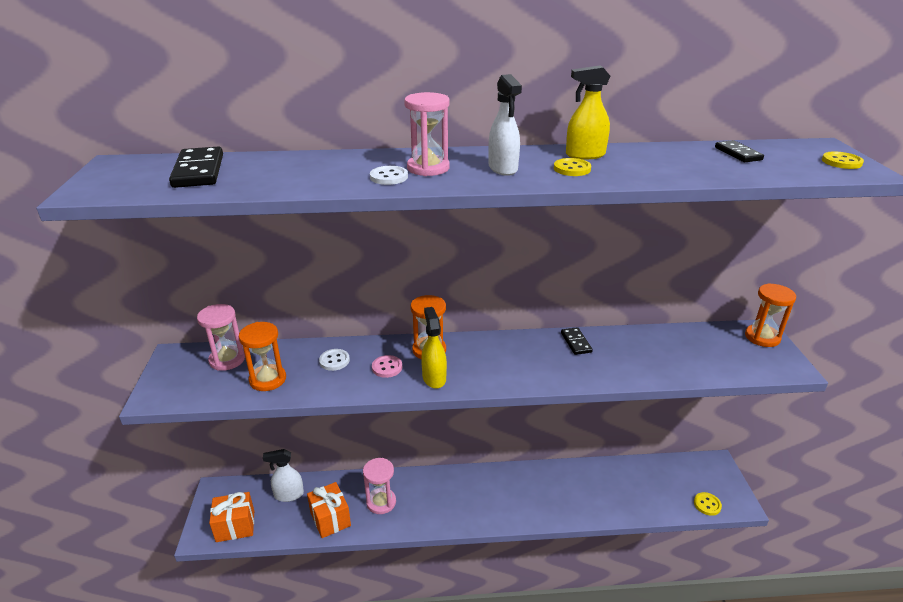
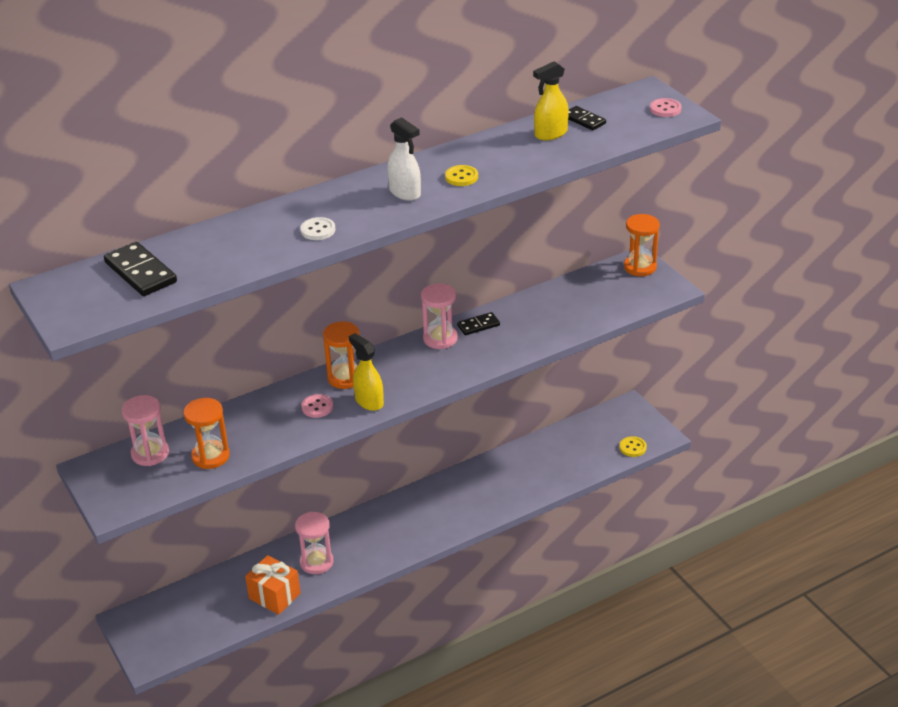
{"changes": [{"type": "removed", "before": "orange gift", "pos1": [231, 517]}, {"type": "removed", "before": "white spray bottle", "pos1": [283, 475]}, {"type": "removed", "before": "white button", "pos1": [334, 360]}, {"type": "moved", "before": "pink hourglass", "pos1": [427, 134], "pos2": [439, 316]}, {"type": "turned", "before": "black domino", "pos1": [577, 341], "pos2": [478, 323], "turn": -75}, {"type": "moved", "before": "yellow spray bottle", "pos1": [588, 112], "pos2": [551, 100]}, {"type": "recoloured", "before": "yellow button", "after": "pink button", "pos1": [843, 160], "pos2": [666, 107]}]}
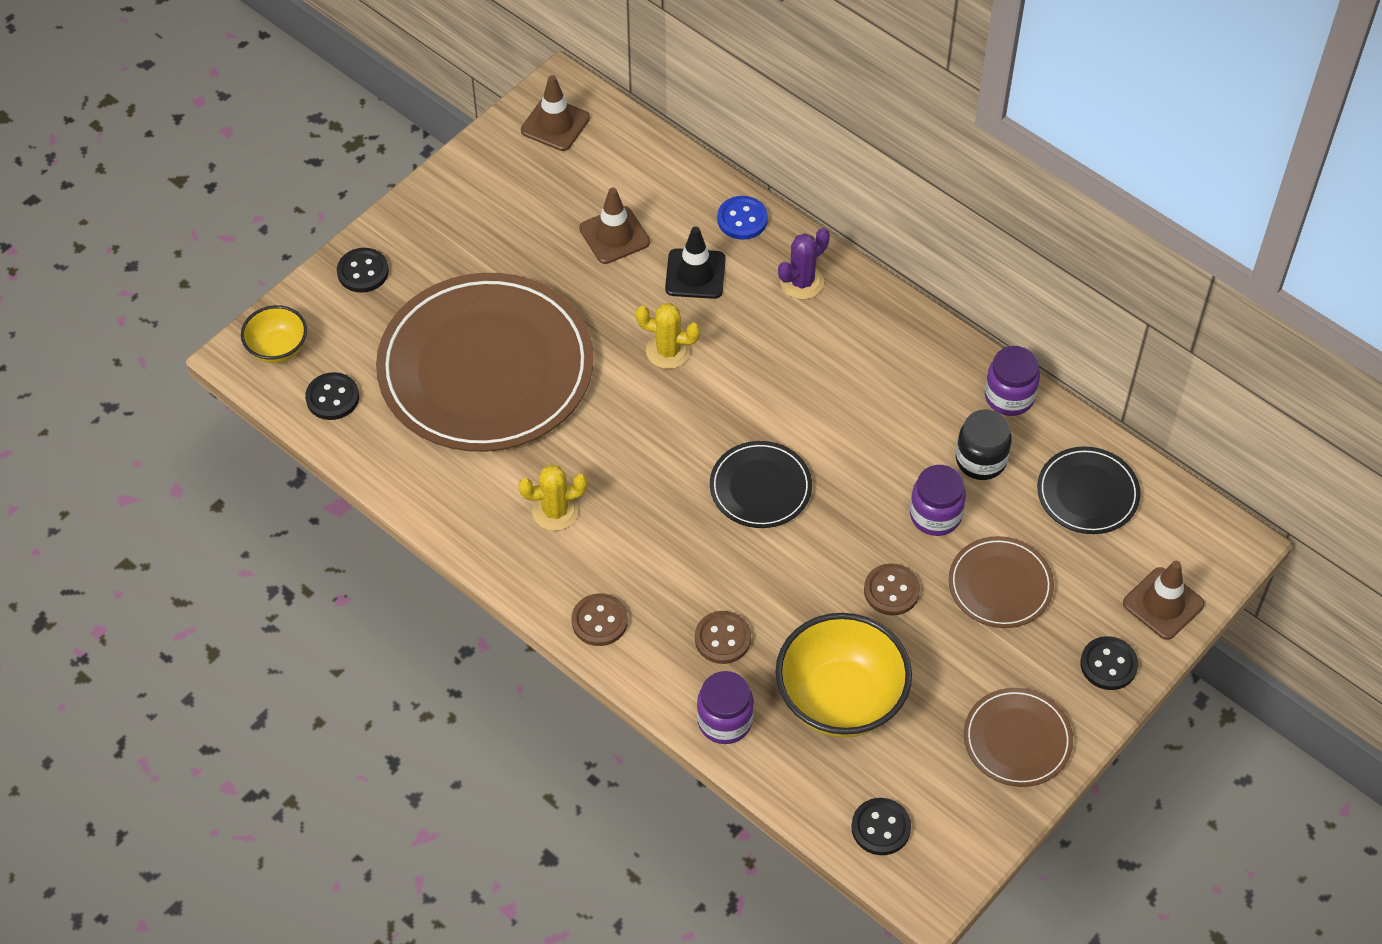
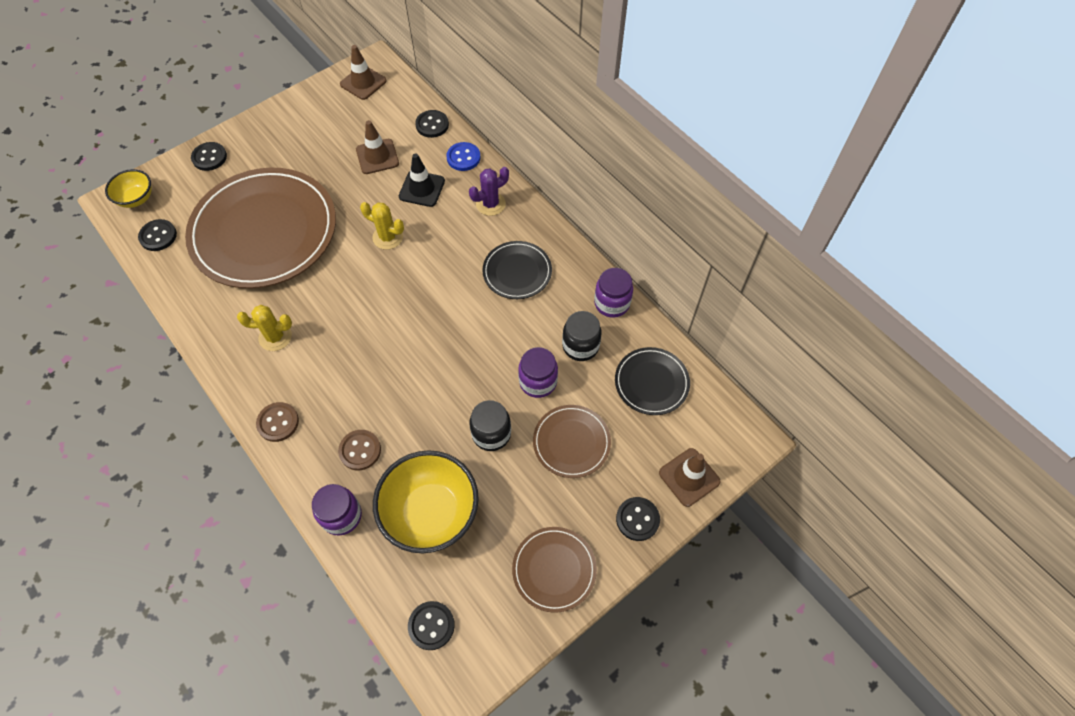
{"changes": [{"type": "moved", "before": "black plate", "pos1": [761, 484], "pos2": [517, 270]}, {"type": "replaced", "before": "brown button", "after": "black jar", "pos1": [892, 589], "pos2": [490, 425]}, {"type": "added", "after": "black button", "pos2": [432, 124]}]}
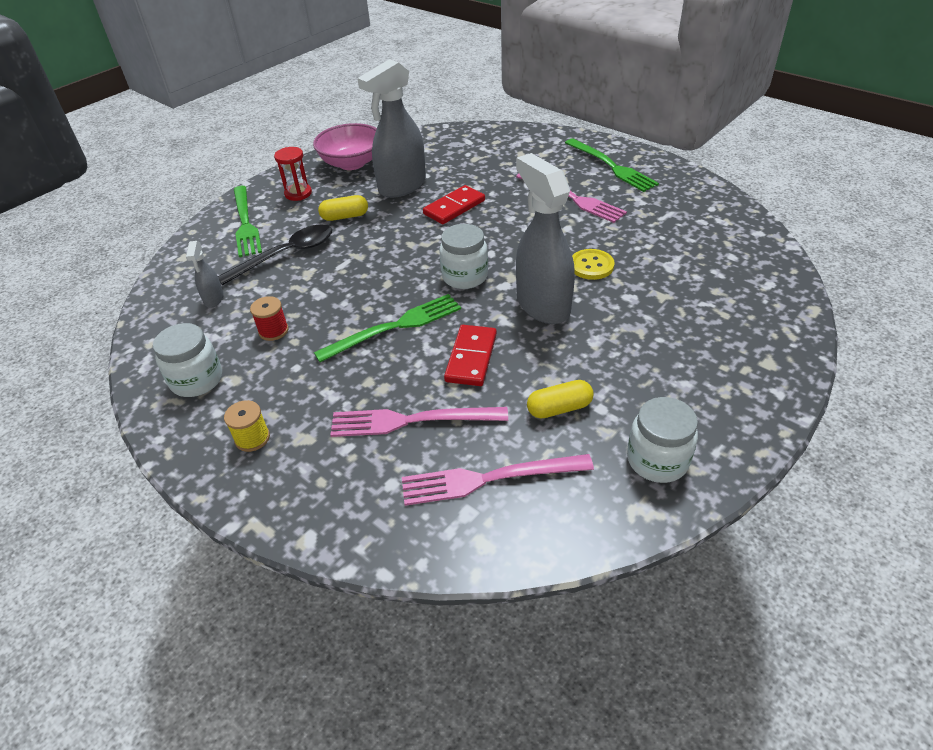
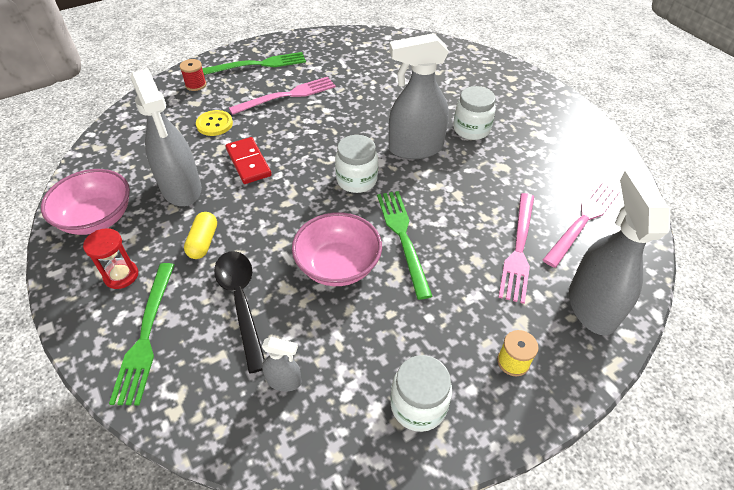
{"changes": [{"type": "turned", "before": "green fork", "pos1": [248, 221], "pos2": [141, 334], "turn": 90}, {"type": "moved", "before": "red spool", "pos1": [269, 318], "pos2": [193, 75]}, {"type": "turned", "before": "pink fork", "pos1": [498, 480], "pos2": [581, 225], "turn": -150}, {"type": "removed", "before": "red domino", "pos1": [470, 355]}, {"type": "removed", "before": "yellow capsule", "pos1": [560, 399]}, {"type": "moved", "before": "yellow button", "pos1": [593, 264], "pos2": [214, 123]}, {"type": "moved", "before": "white jar", "pos1": [662, 440], "pos2": [474, 113]}, {"type": "added", "after": "pink bowl", "pos2": [337, 249]}, {"type": "added", "after": "grey spray bottle", "pos2": [619, 252]}]}
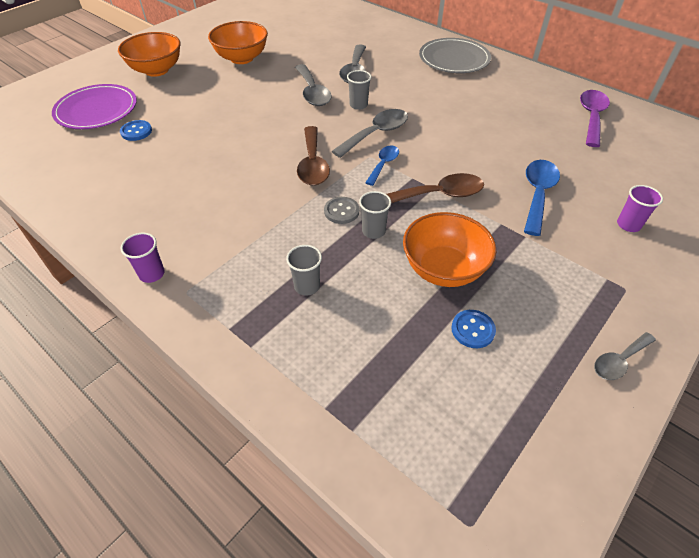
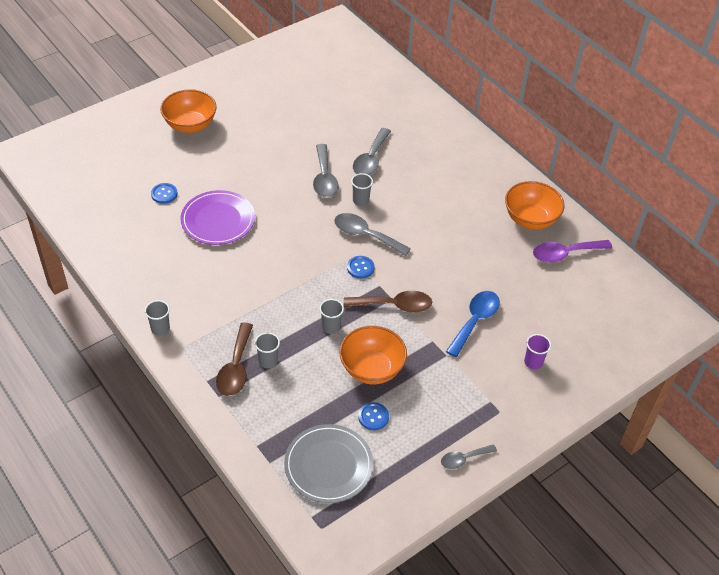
{"changes": [{"type": "moved", "before": "purple plate", "pos1": [94, 106], "pos2": [217, 217]}, {"type": "recoloured", "before": "purple cup", "after": "grey cup", "pos1": [143, 258], "pos2": [157, 318]}, {"type": "moved", "before": "orange bowl", "pos1": [238, 42], "pos2": [535, 205]}, {"type": "moved", "before": "brown spoon", "pos1": [313, 156], "pos2": [234, 359]}, {"type": "removed", "before": "grey button", "pos1": [341, 210]}, {"type": "turned", "before": "grey spoon", "pos1": [370, 133], "pos2": [372, 234], "turn": -120}, {"type": "replaced", "before": "blue spoon", "after": "blue button", "pos1": [382, 165], "pos2": [360, 267]}, {"type": "moved", "before": "grey plate", "pos1": [455, 55], "pos2": [328, 463]}, {"type": "turned", "before": "purple spoon", "pos1": [595, 118], "pos2": [572, 251], "turn": -135}]}
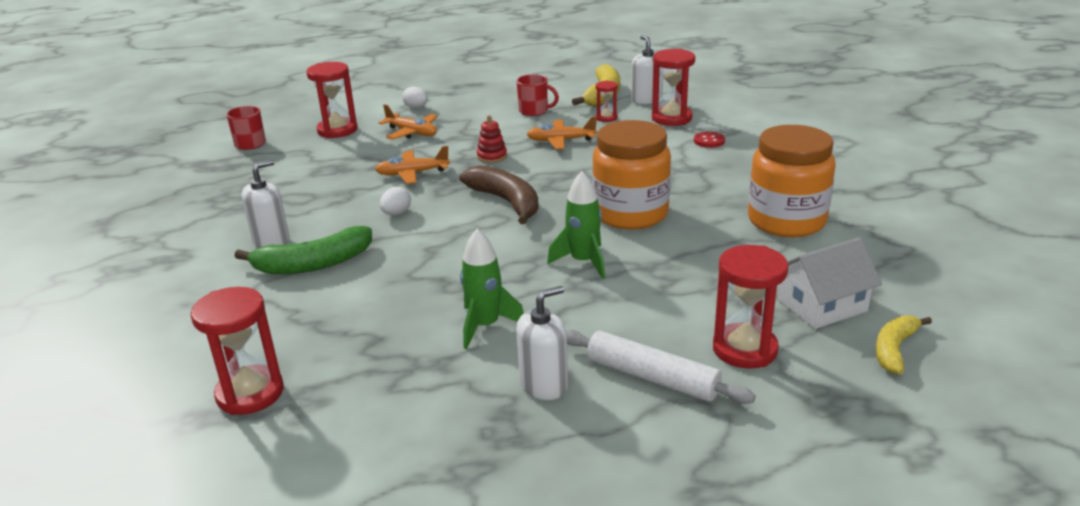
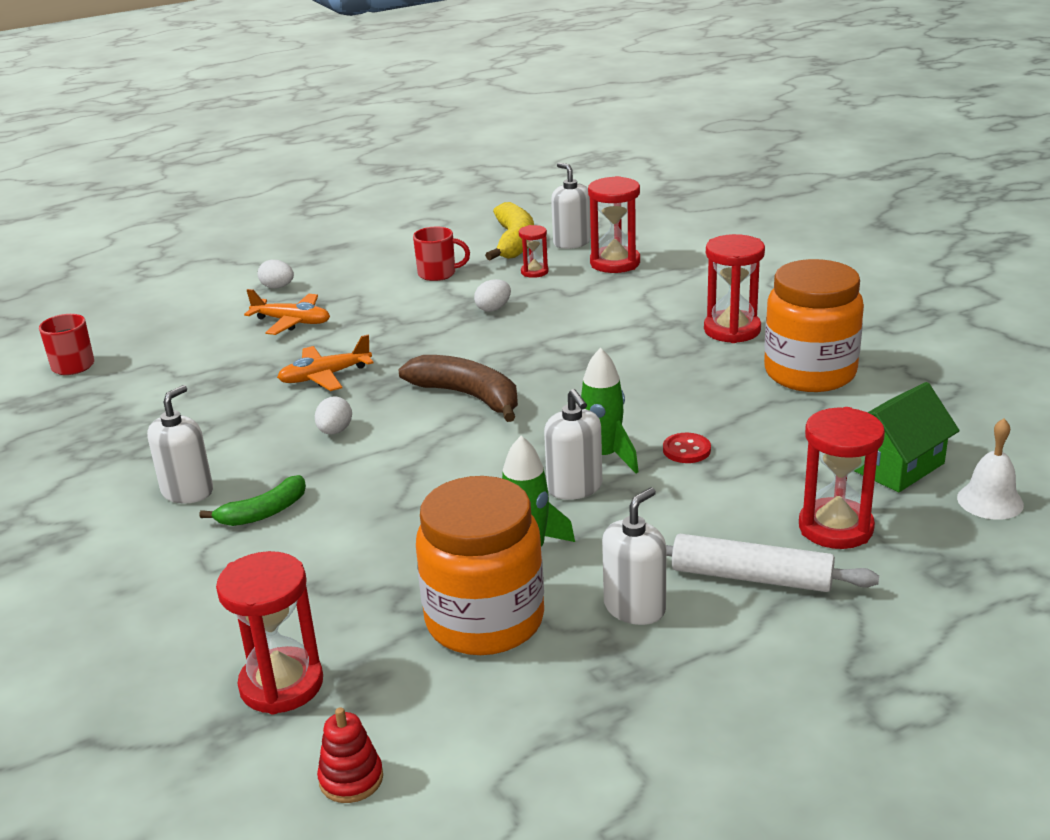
{"changes": [{"type": "resized", "before": "green banana", "pos1": [303, 250], "pos2": [252, 500], "scale": 0.63}, {"type": "moved", "before": "red hourglass", "pos1": [332, 100], "pos2": [734, 288]}, {"type": "moved", "before": "red stacking toy", "pos1": [492, 139], "pos2": [350, 755]}, {"type": "replaced", "before": "orange plane", "after": "white egg", "pos1": [562, 133], "pos2": [492, 295]}, {"type": "moved", "before": "orange jar", "pos1": [631, 175], "pos2": [480, 565]}, {"type": "moved", "before": "red button", "pos1": [709, 140], "pos2": [687, 448]}, {"type": "recoloured", "before": "white house", "after": "green house", "pos1": [830, 283], "pos2": [907, 437]}, {"type": "replaced", "before": "yellow banana", "after": "white bell", "pos1": [904, 345], "pos2": [990, 469]}, {"type": "added", "after": "white soap dispenser", "pos2": [573, 444]}]}
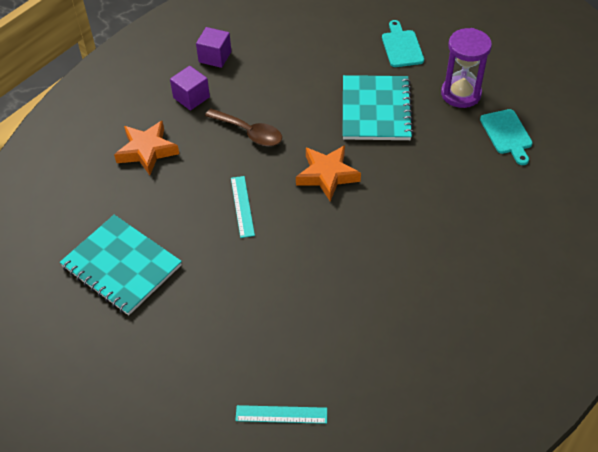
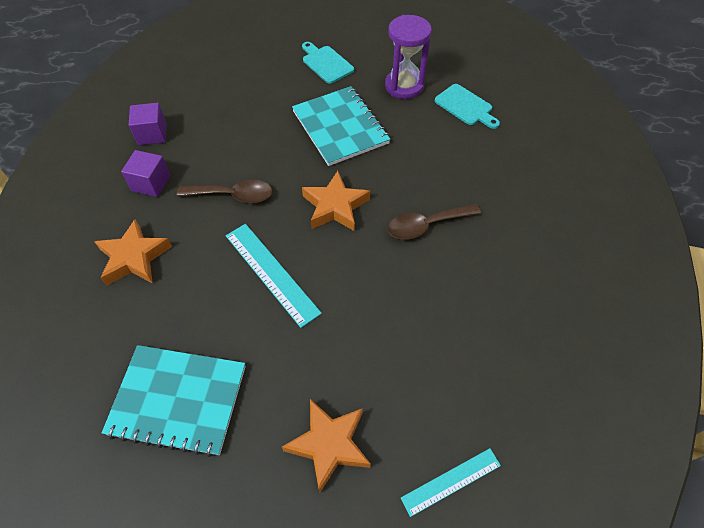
{"changes": [{"type": "resized", "before": "turquoise ruler", "pos1": [243, 207], "pos2": [274, 276], "scale": 1.57}, {"type": "added", "after": "orange star", "pos2": [326, 446]}, {"type": "added", "after": "brown spoon", "pos2": [434, 222]}]}
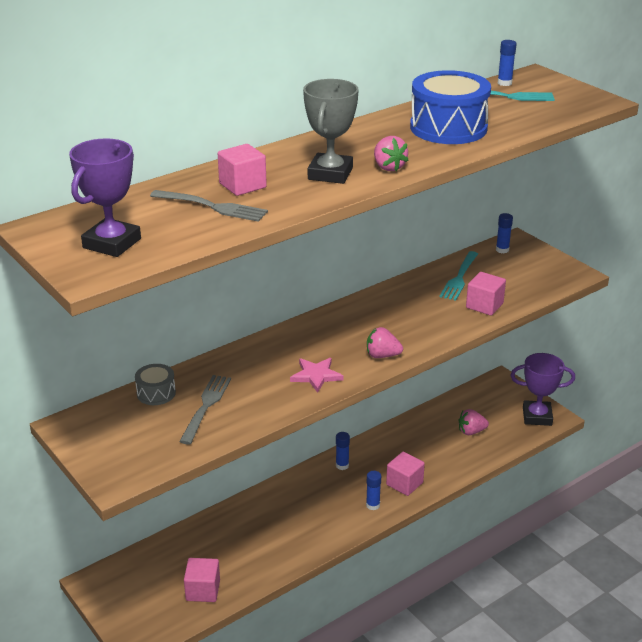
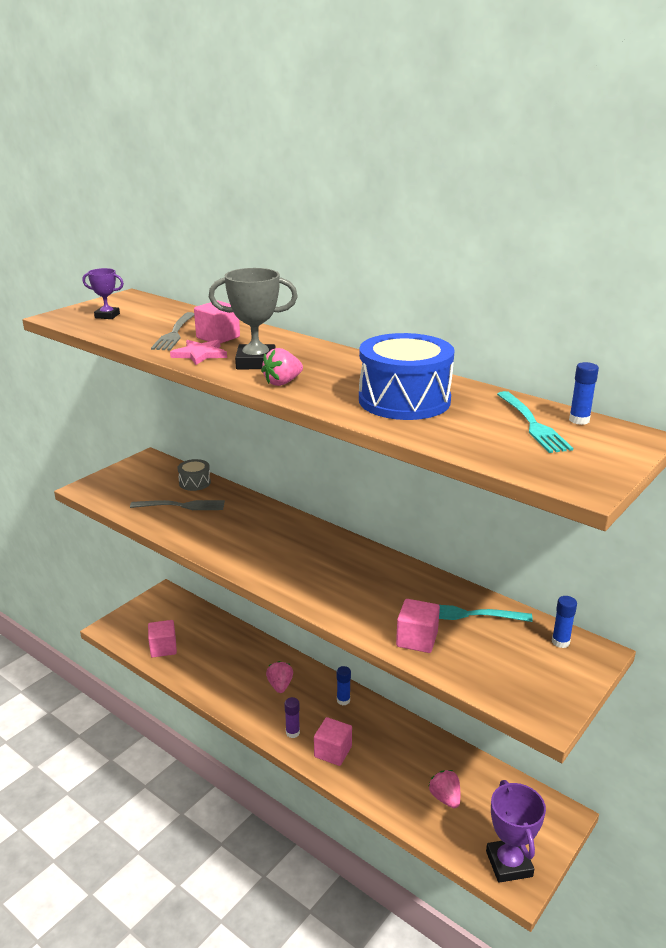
{"changes": [{"type": "resized", "before": "purple trophy", "pos1": [105, 197], "pos2": [103, 293], "scale": 0.58}, {"type": "moved", "before": "pink star", "pos1": [317, 375], "pos2": [198, 352]}, {"type": "recoloured", "before": "blue glue stick", "after": "purple glue stick", "pos1": [373, 490], "pos2": [292, 717]}, {"type": "moved", "before": "pink strawberry", "pos1": [385, 342], "pos2": [279, 677]}]}
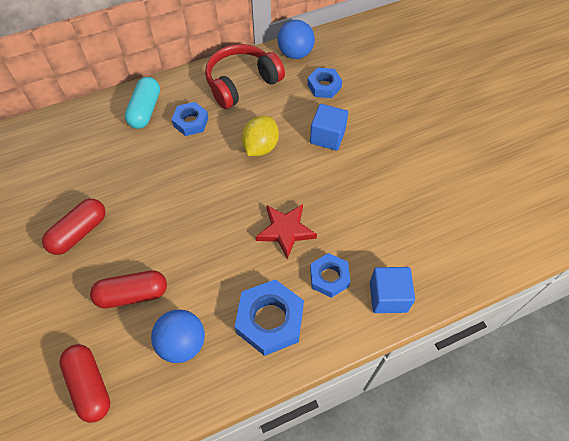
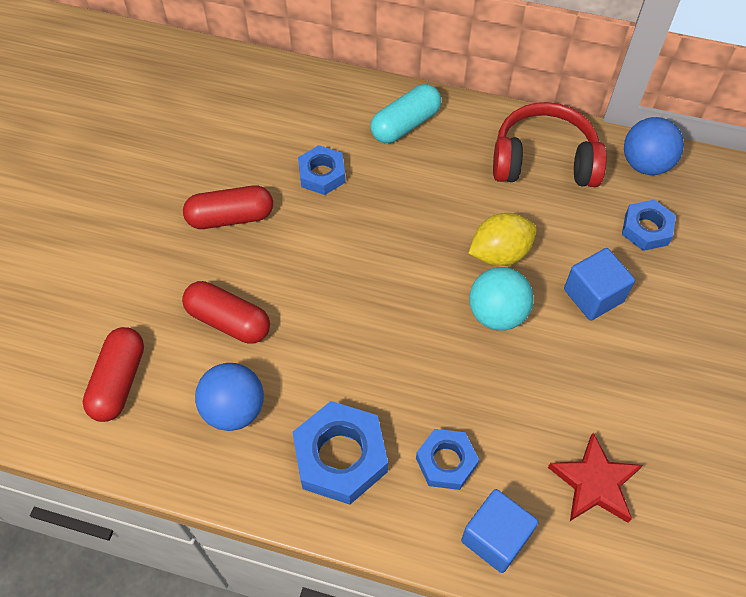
{"changes": [{"type": "moved", "before": "blue nut", "pos1": [189, 119], "pos2": [322, 170]}, {"type": "moved", "before": "red star", "pos1": [286, 231], "pos2": [595, 478]}, {"type": "added", "after": "turquoise ball", "pos2": [501, 299]}]}
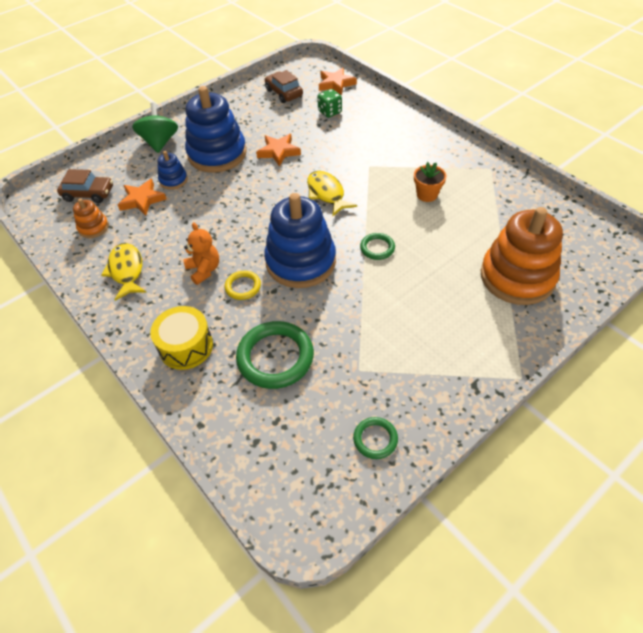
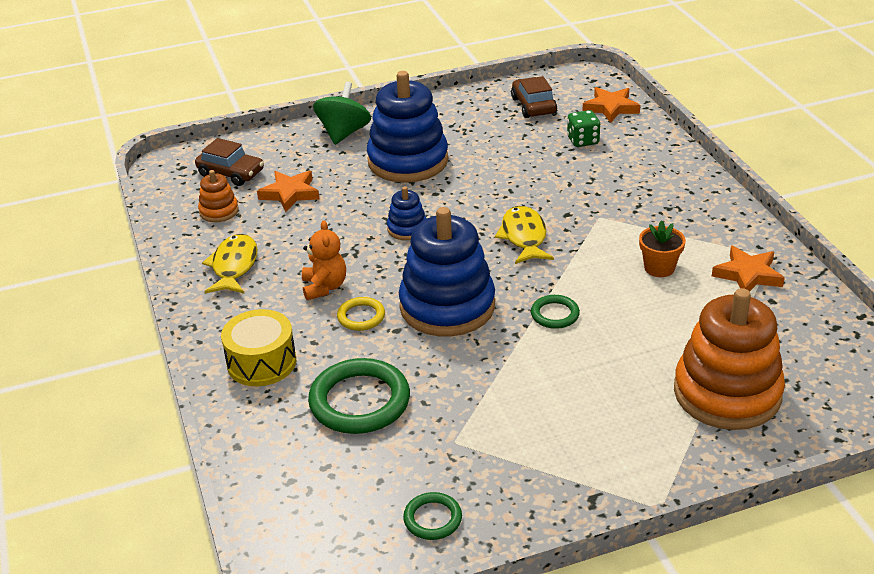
{"changes": [{"type": "moved", "before": "blue stacking toy", "pos1": [172, 170], "pos2": [407, 213]}, {"type": "moved", "before": "orange star", "pos1": [278, 150], "pos2": [748, 269]}]}
